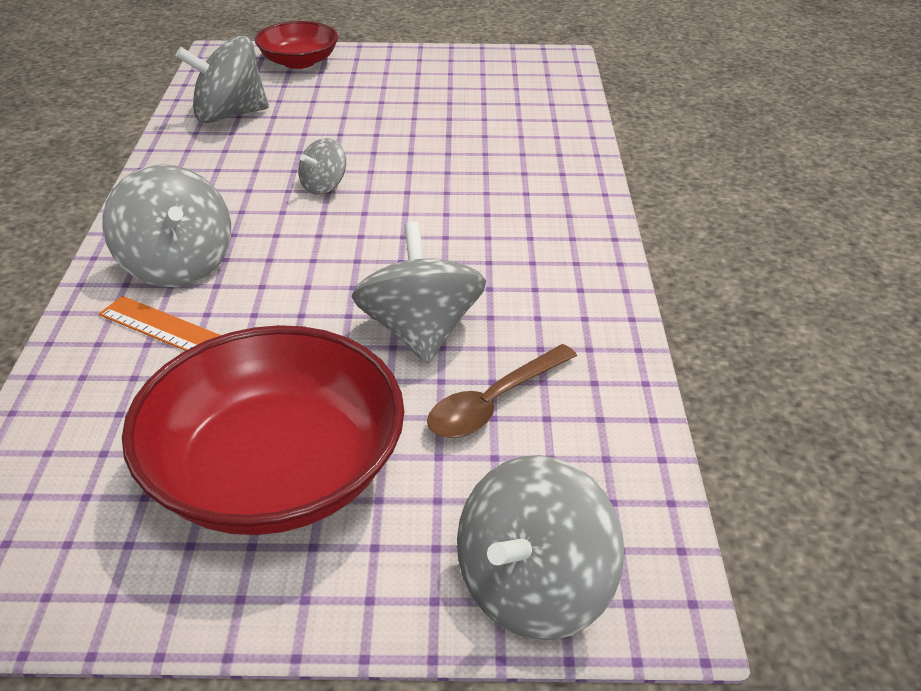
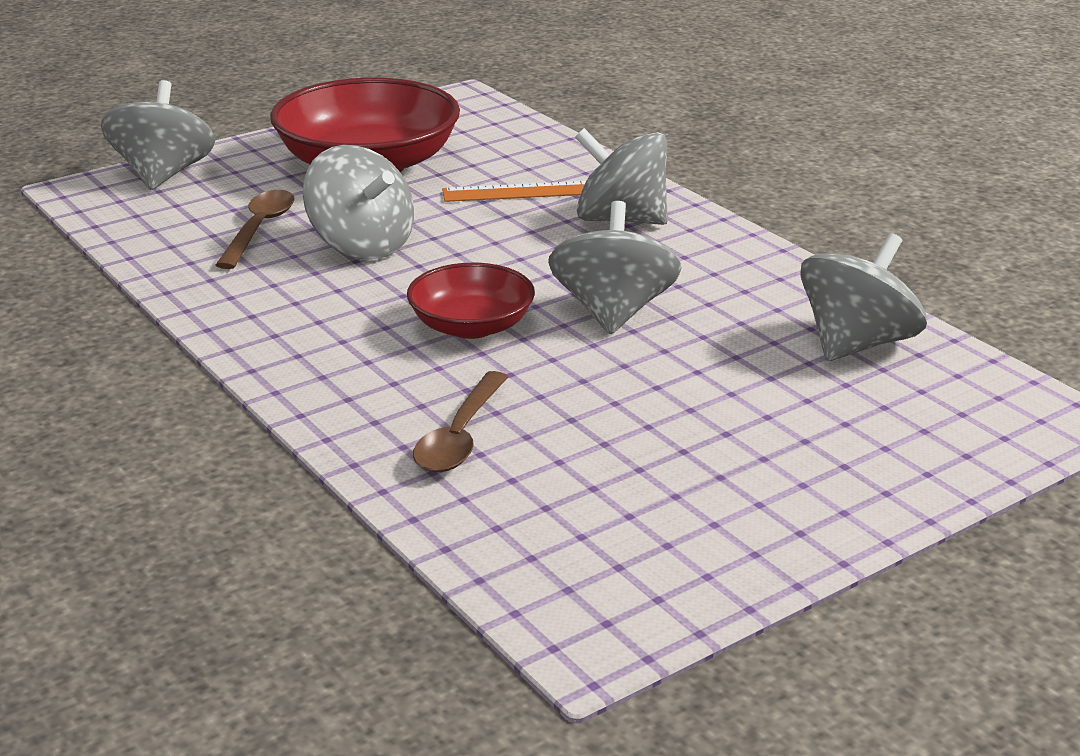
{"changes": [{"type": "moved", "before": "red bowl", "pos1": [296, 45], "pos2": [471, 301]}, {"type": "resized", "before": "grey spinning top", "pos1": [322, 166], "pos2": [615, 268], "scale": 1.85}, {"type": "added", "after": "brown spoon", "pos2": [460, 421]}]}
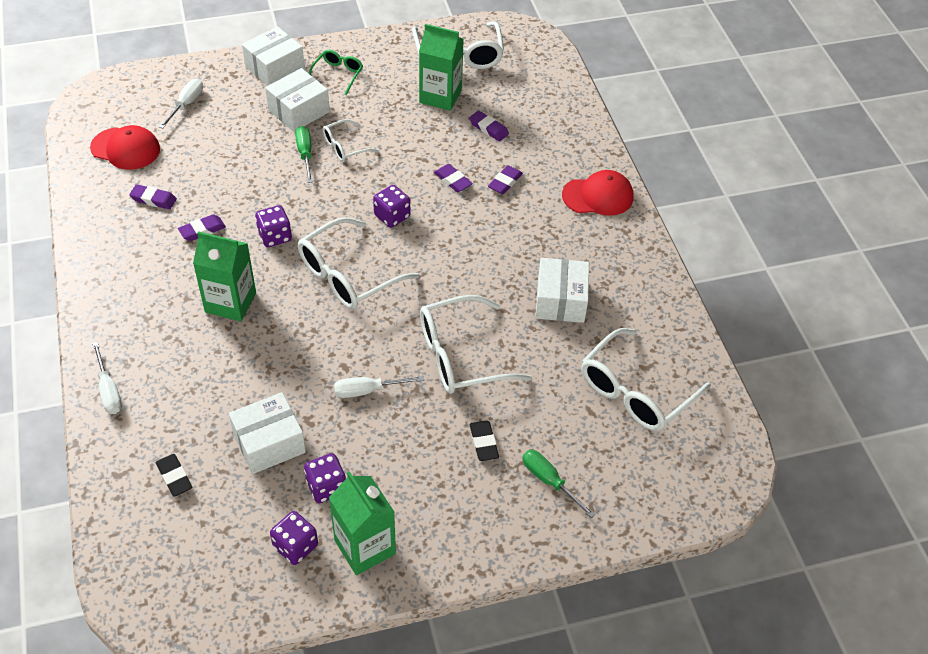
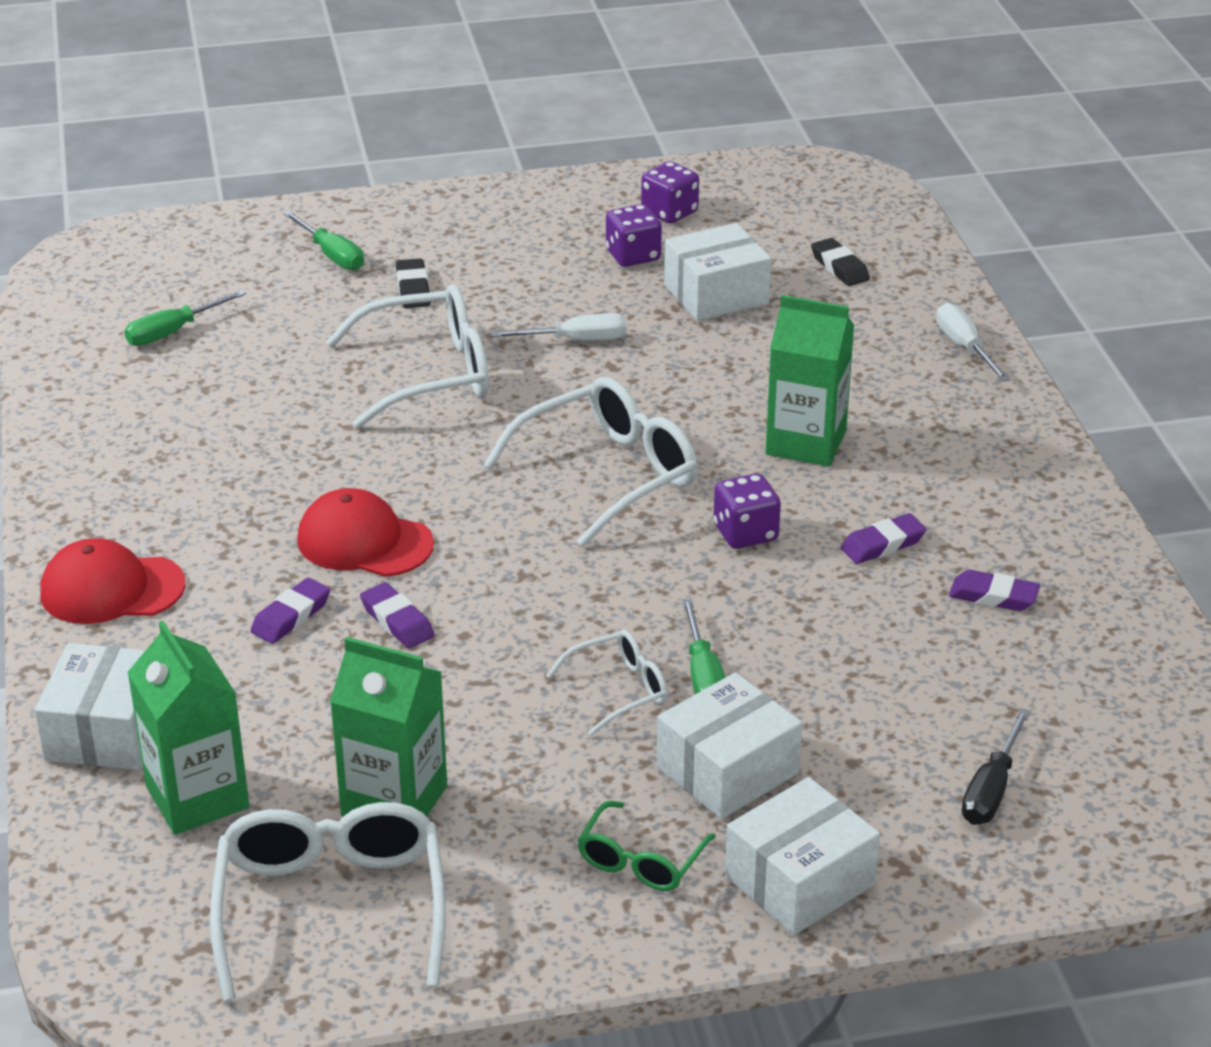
{"changes": [{"type": "moved", "before": "red cap", "pos1": [125, 147], "pos2": [365, 532]}, {"type": "recoloured", "before": "white screwdriver", "after": "black screwdriver", "pos1": [181, 104], "pos2": [996, 767]}, {"type": "moved", "before": "green carton", "pos1": [362, 523], "pos2": [188, 728]}, {"type": "removed", "before": "purple dice", "pos1": [391, 206]}, {"type": "removed", "before": "purple eraser", "pos1": [489, 126]}, {"type": "moved", "before": "white box", "pos1": [562, 290], "pos2": [90, 706]}, {"type": "replaced", "before": "white glasses", "after": "green screwdriver", "pos1": [646, 379], "pos2": [185, 318]}]}
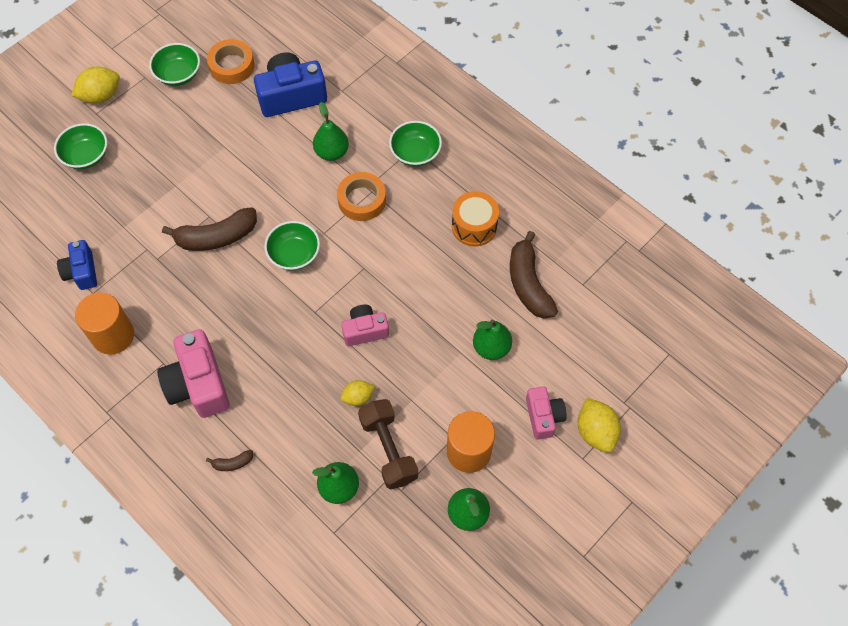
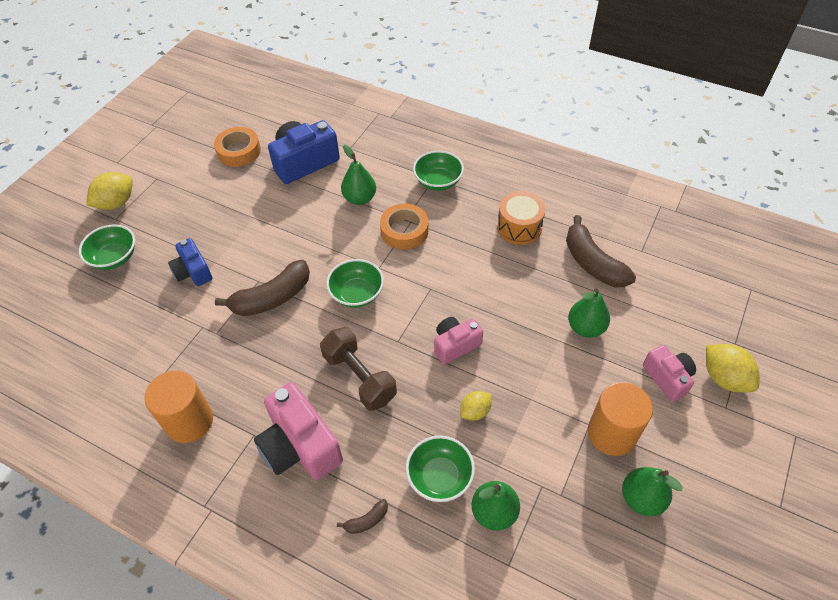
{"changes": [{"type": "moved", "before": "blue camera", "pos1": [77, 265], "pos2": [190, 262]}, {"type": "moved", "before": "green bowl", "pos1": [174, 64], "pos2": [440, 469]}, {"type": "moved", "before": "brown dumbbell", "pos1": [388, 444], "pos2": [358, 369]}]}
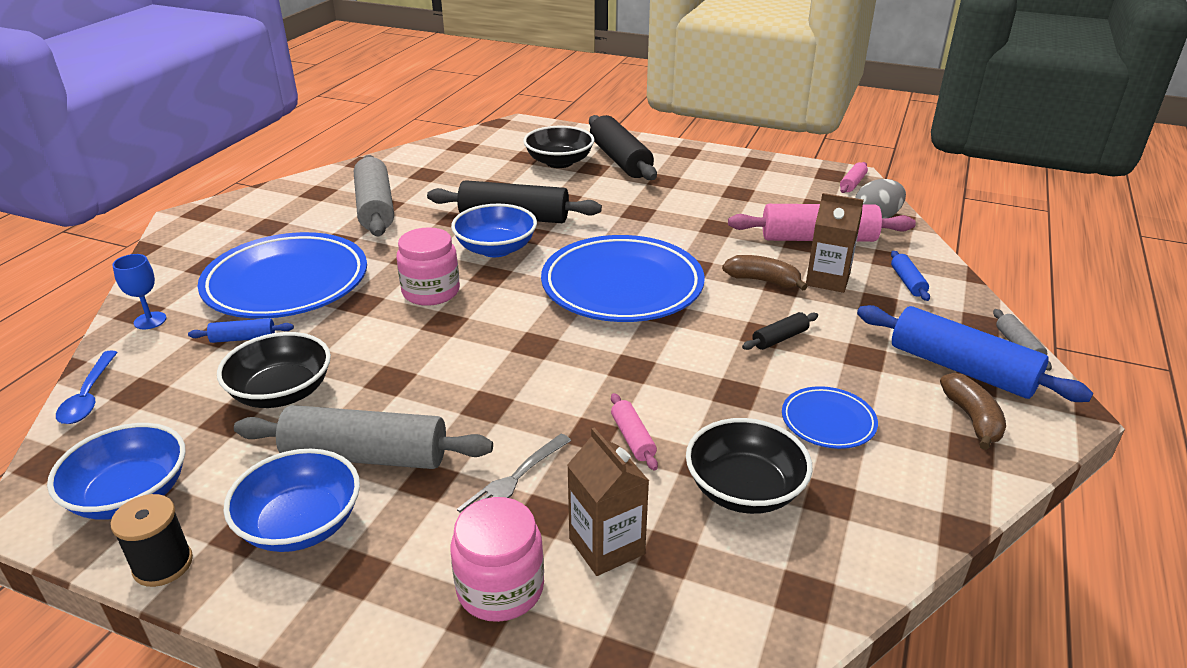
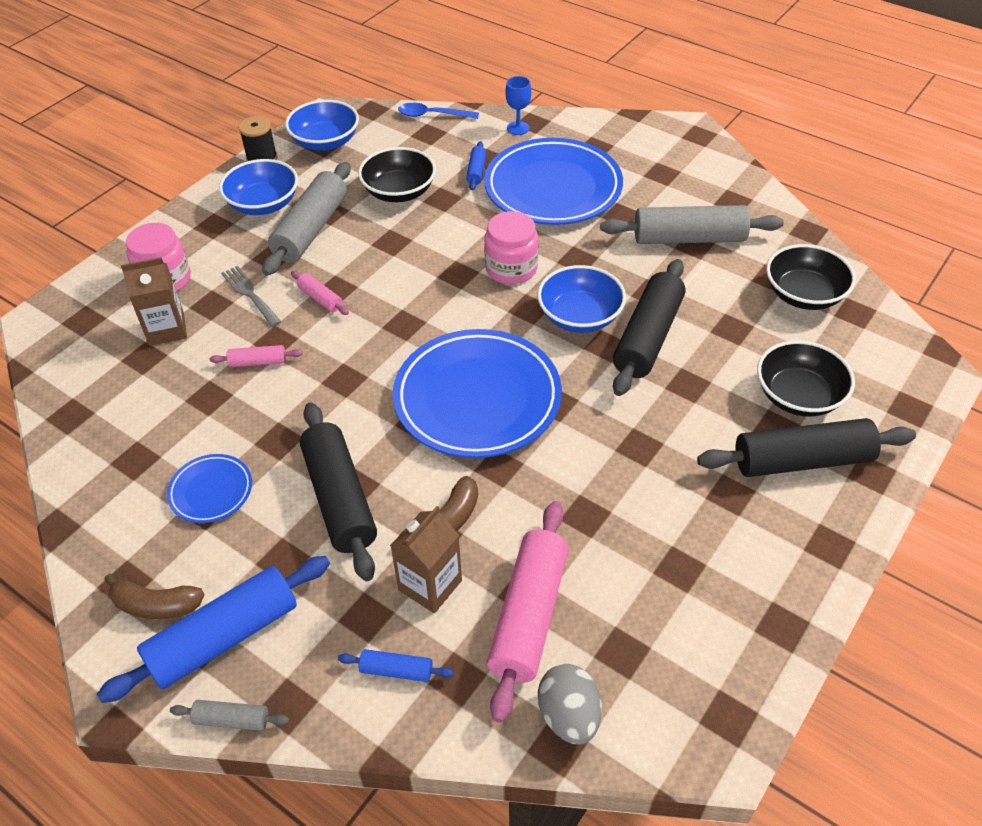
{"changes": [{"type": "moved", "before": "black bowl", "pos1": [749, 466], "pos2": [811, 277]}, {"type": "resized", "before": "black rolling pin", "pos1": [780, 331], "pos2": [338, 491], "scale": 2.18}, {"type": "moved", "before": "pink rolling pin", "pos1": [854, 177], "pos2": [320, 293]}]}
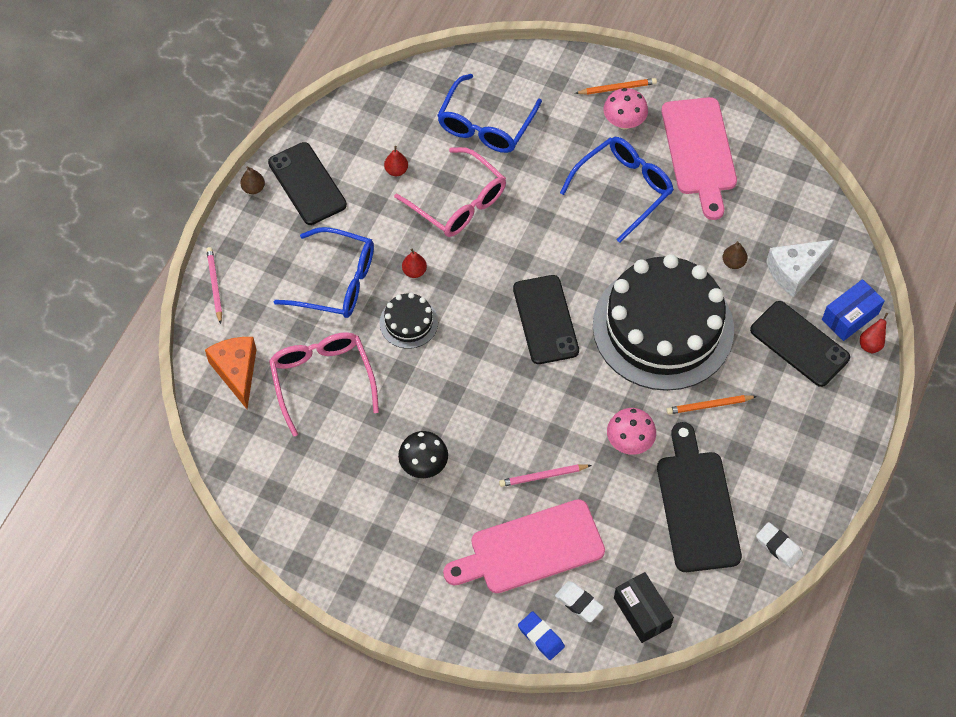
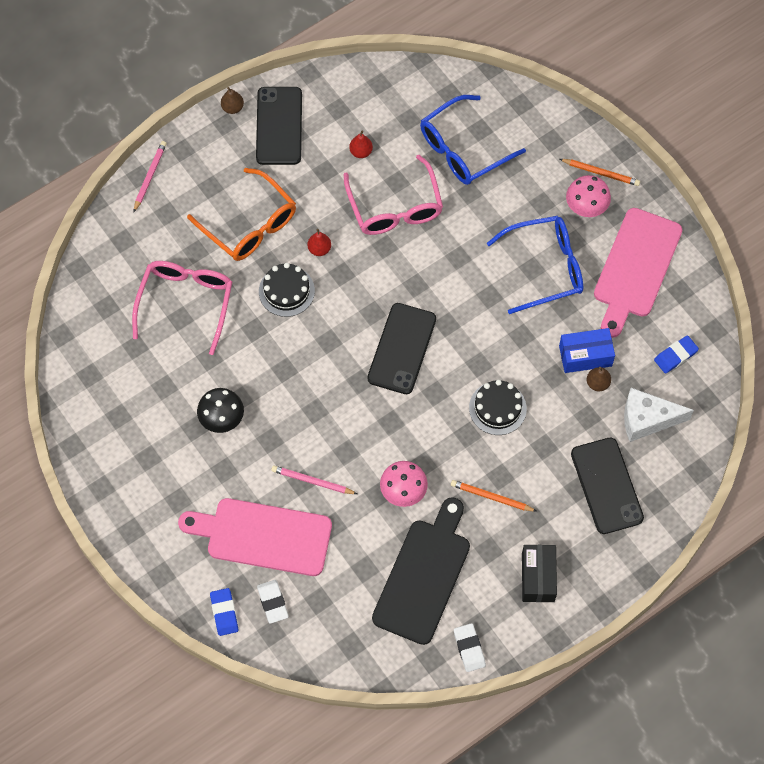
{"changes": [{"type": "removed", "before": "orange cheese", "pos1": [230, 373]}, {"type": "recoloured", "before": "blue glasses", "after": "orange glasses", "pos1": [324, 272], "pos2": [241, 214]}, {"type": "resized", "before": "black cake", "pos1": [663, 322], "pos2": [498, 407], "scale": 0.42}, {"type": "moved", "before": "black box", "pos1": [644, 607], "pos2": [539, 573]}, {"type": "moved", "before": "blue box", "pos1": [853, 310], "pos2": [587, 350]}, {"type": "removed", "before": "red pear", "pos1": [874, 333]}, {"type": "added", "after": "blue eraser", "pos2": [676, 354]}]}
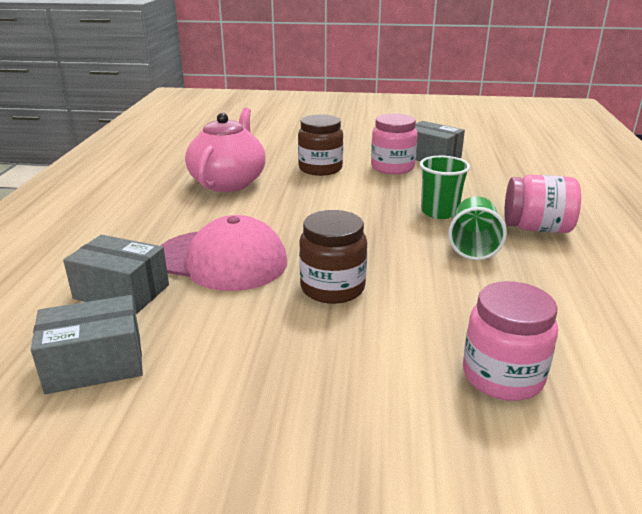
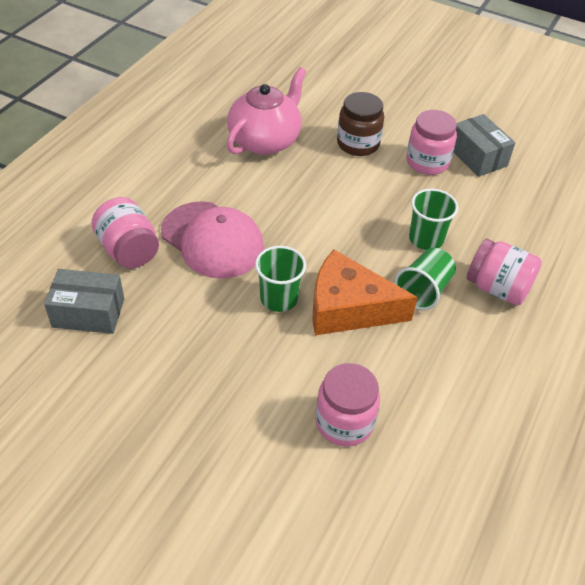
{"changes": [{"type": "replaced", "before": "grey box", "after": "pink jar", "pos1": [116, 274], "pos2": [125, 232]}, {"type": "replaced", "before": "brown jar", "after": "green cup", "pos1": [333, 257], "pos2": [280, 279]}, {"type": "added", "after": "orange cheese", "pos2": [365, 292]}]}
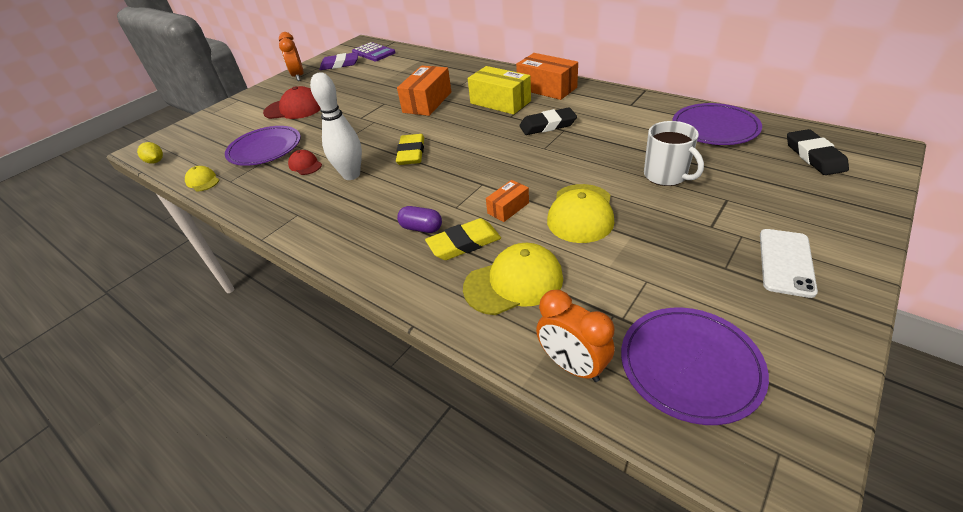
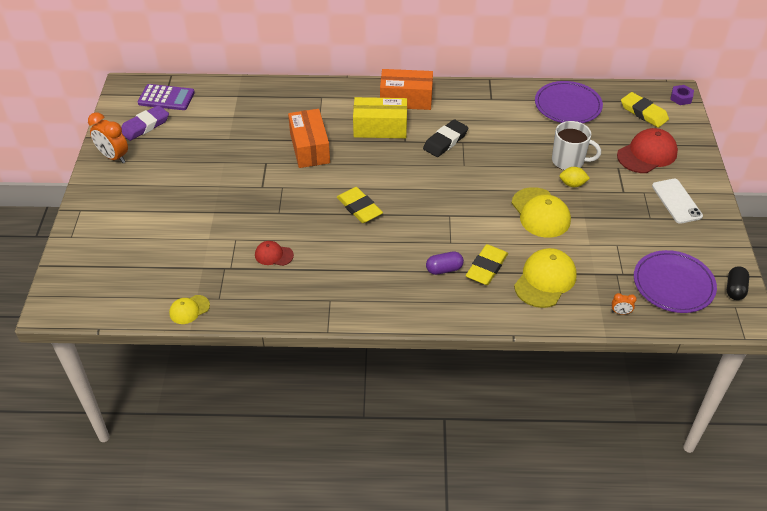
{"changes": [{"type": "moved", "before": "yellow lemon", "pos1": [150, 153], "pos2": [575, 177]}, {"type": "turned", "before": "yellow cap", "pos1": [202, 178], "pos2": [189, 309], "turn": -45}, {"type": "removed", "before": "purple plate", "pos1": [263, 146]}, {"type": "moved", "before": "red cap", "pos1": [291, 102], "pos2": [647, 150]}, {"type": "removed", "before": "white bowling pin", "pos1": [336, 126]}, {"type": "removed", "before": "orange box", "pos1": [507, 201]}, {"type": "resized", "before": "orange clock", "pos1": [575, 336], "pos2": [624, 304], "scale": 0.47}, {"type": "recoloured", "before": "black eraser", "after": "yellow eraser", "pos1": [818, 152], "pos2": [645, 110]}, {"type": "added", "after": "purple nut", "pos2": [682, 95]}, {"type": "added", "after": "black capsule", "pos2": [738, 283]}]}
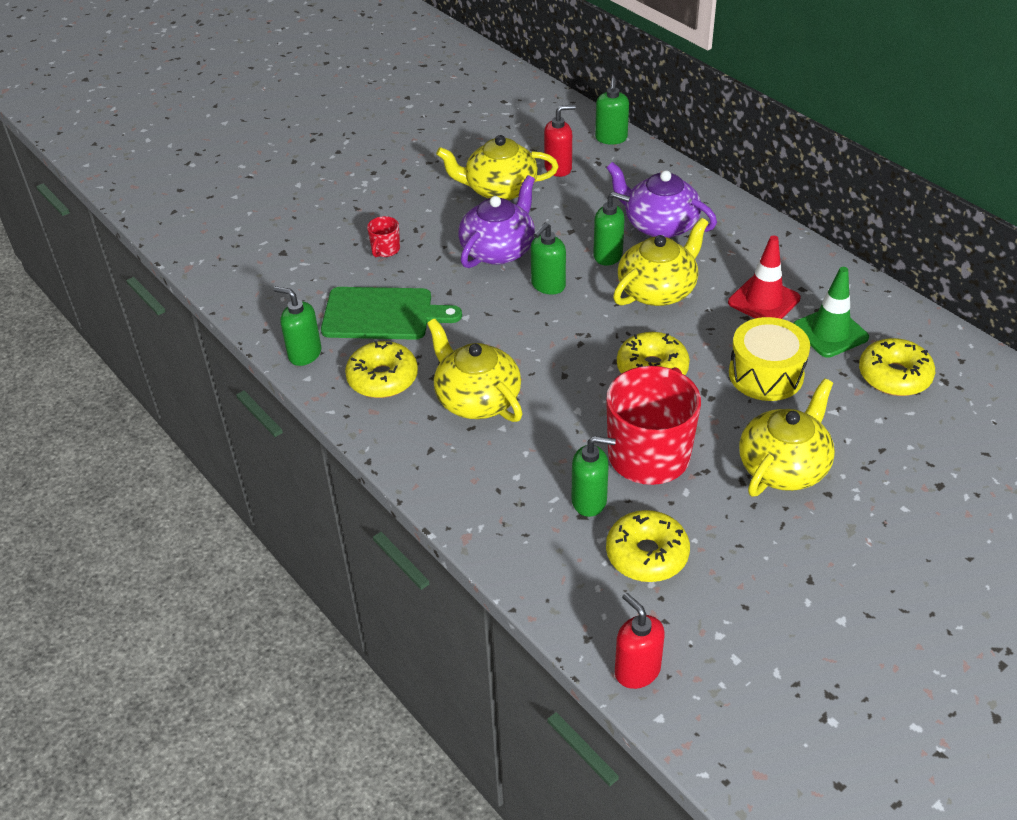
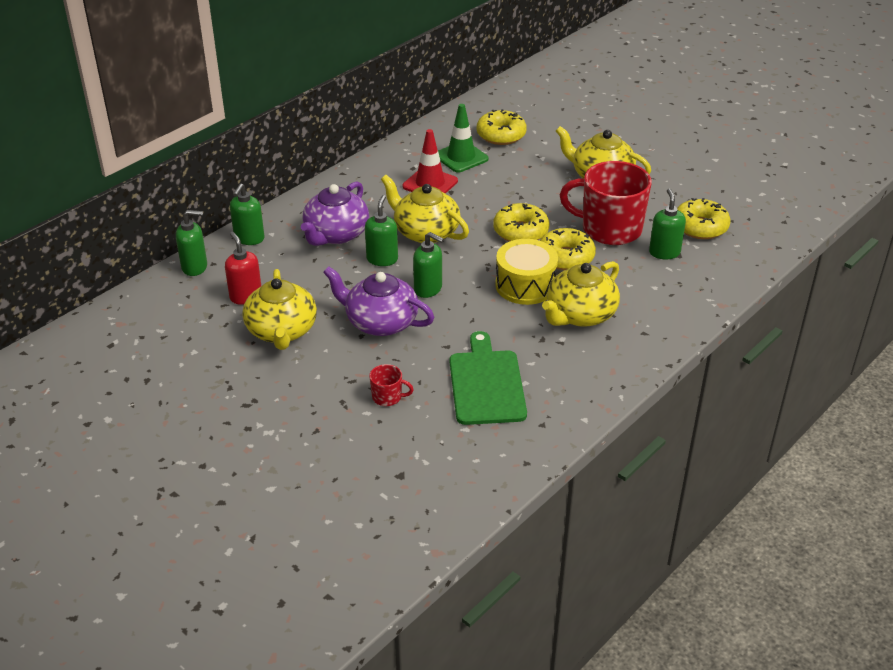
{"changes": [{"type": "moved", "before": "green soap dispenser", "pos1": [298, 326], "pos2": [247, 214]}, {"type": "moved", "before": "yellow donut", "pos1": [381, 369], "pos2": [568, 249]}, {"type": "removed", "before": "red soap dispenser", "pos1": [640, 641]}, {"type": "moved", "before": "yellow drum", "pos1": [769, 359], "pos2": [526, 272]}]}
